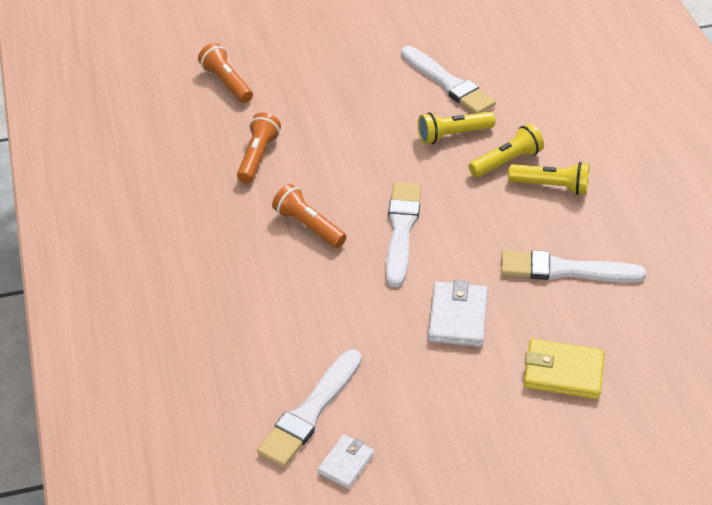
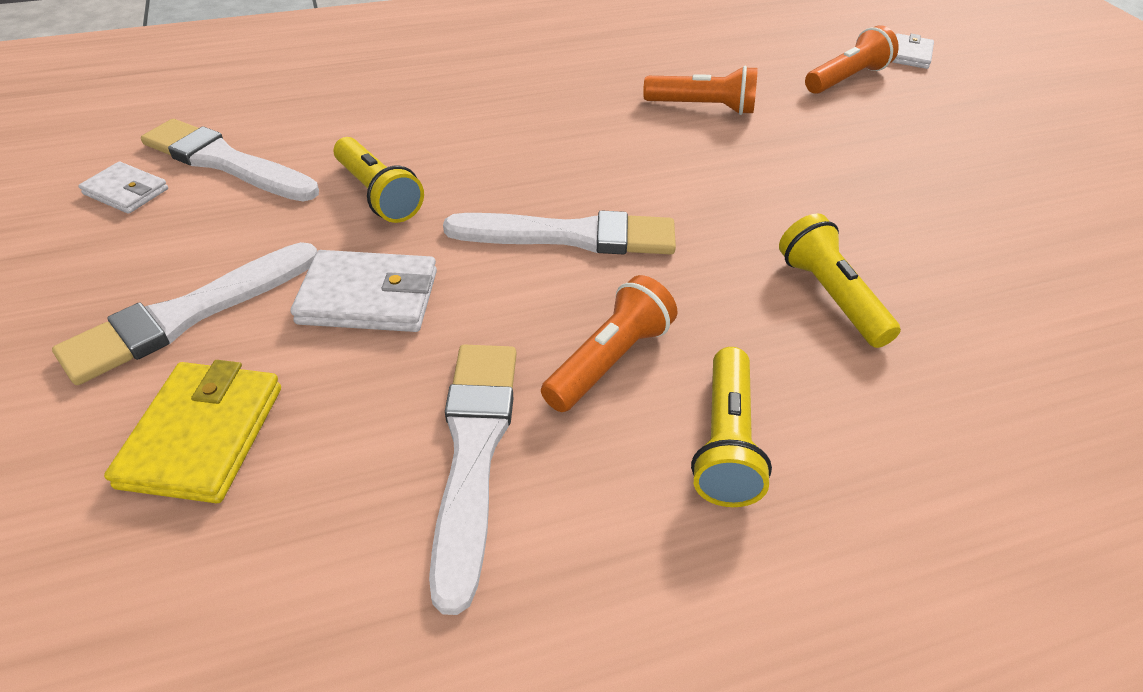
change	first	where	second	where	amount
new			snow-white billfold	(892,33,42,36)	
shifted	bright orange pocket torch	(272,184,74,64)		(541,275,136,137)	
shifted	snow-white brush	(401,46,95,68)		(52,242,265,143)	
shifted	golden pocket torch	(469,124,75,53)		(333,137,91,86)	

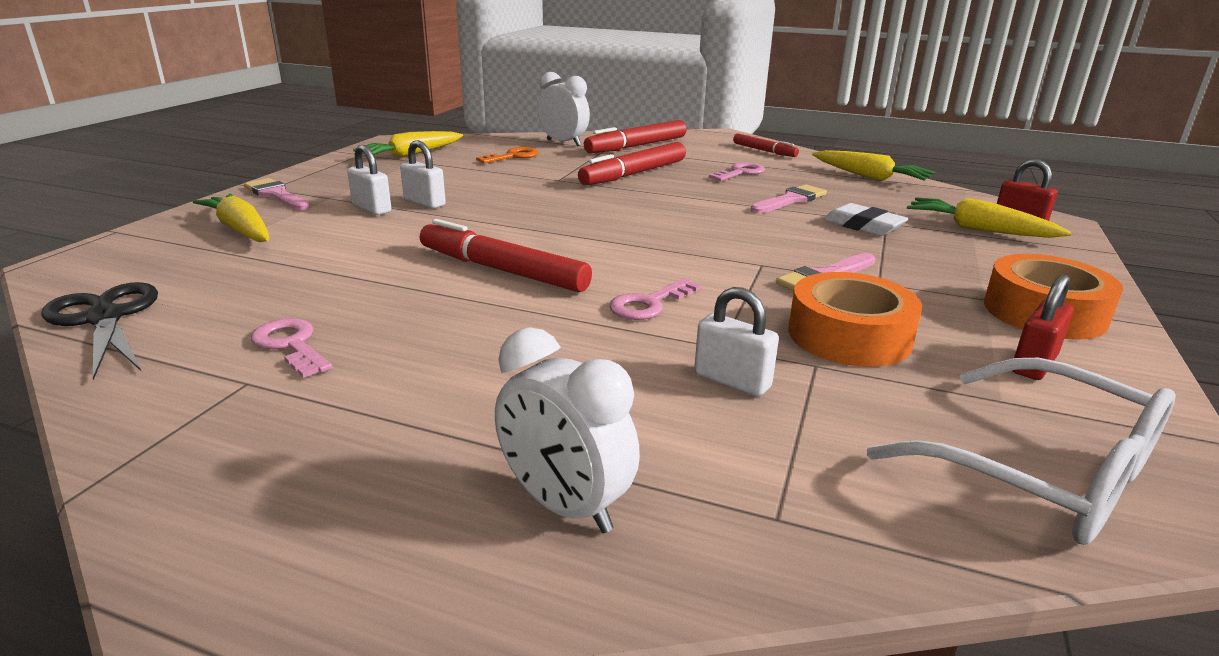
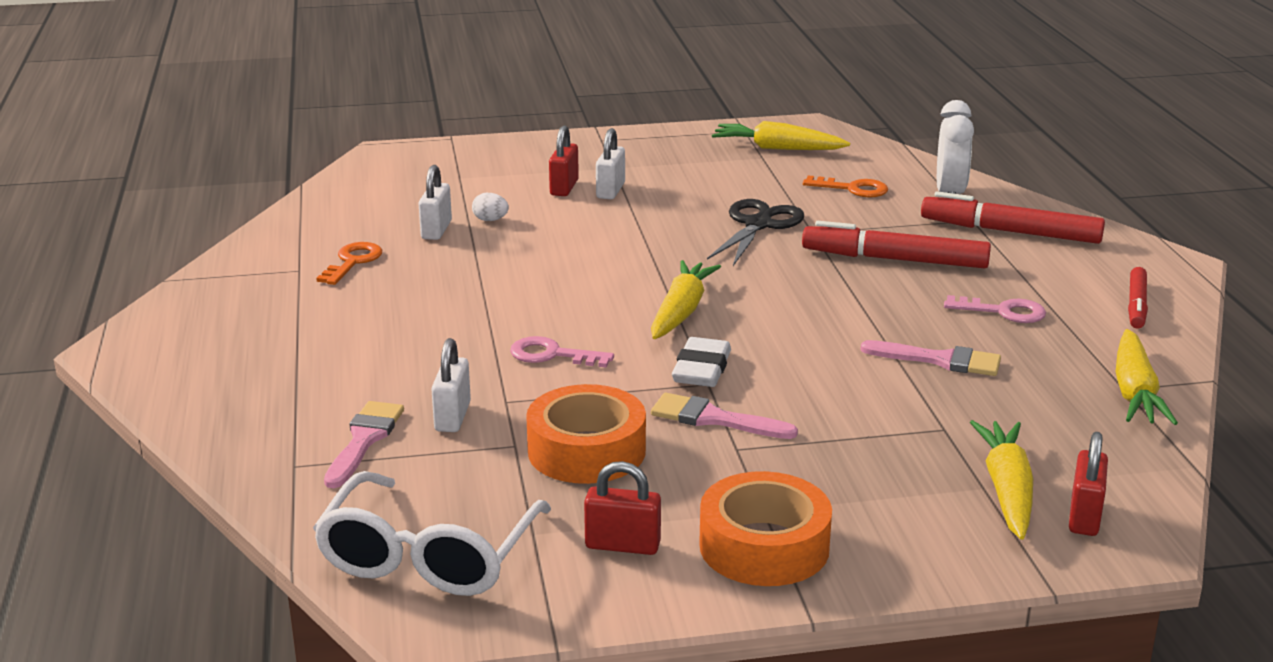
change	first	where	second	where	amount
gone	crimson marker	(420,219,172,73)			
gone	snow-white alarm clock	(495,327,145,206)			
new			snow-white egg	(472,193,37,28)	
new			crimson padlock	(549,125,30,71)	
shifted	black shears	(41,282,117,98)		(707,199,97,67)	
shifted	golden toy carrot	(193,194,76,48)		(651,260,70,79)	
shifted	rose-pink brush	(244,178,66,32)		(324,401,80,87)	
shifted	snow-white padlock	(400,140,46,69)		(418,165,34,75)	
shifted	snow-white eraser	(823,203,86,33)		(672,337,59,50)	
repainted	rose-pink latchkey	(251,318,81,60)	bright orange latchkey	(316,242,66,43)	

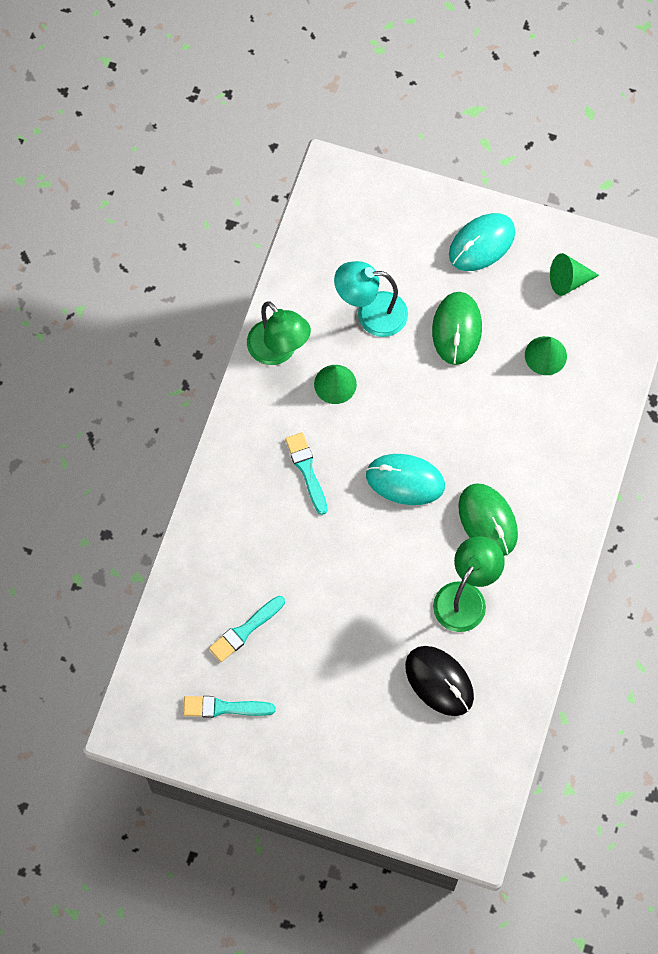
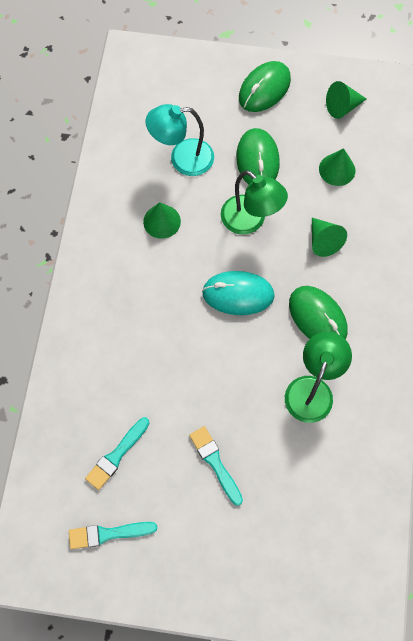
change	first	where	second	where	amount
gone	black PC mouse	(405,646,69,70)			
new			green cone	(312,218,35,39)	
shifted	green lamp	(247,301,64,64)		(221,170,67,65)	
shifted	turquoise brush	(285,432,43,83)		(189,426,54,80)	
repainted	turquoise PC mouse	(449,213,66,58)	green PC mouse	(239,61,52,51)	

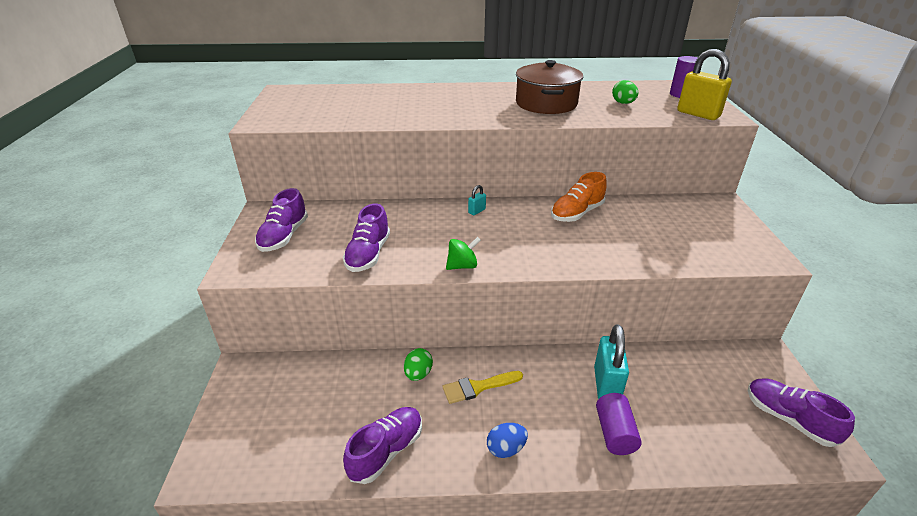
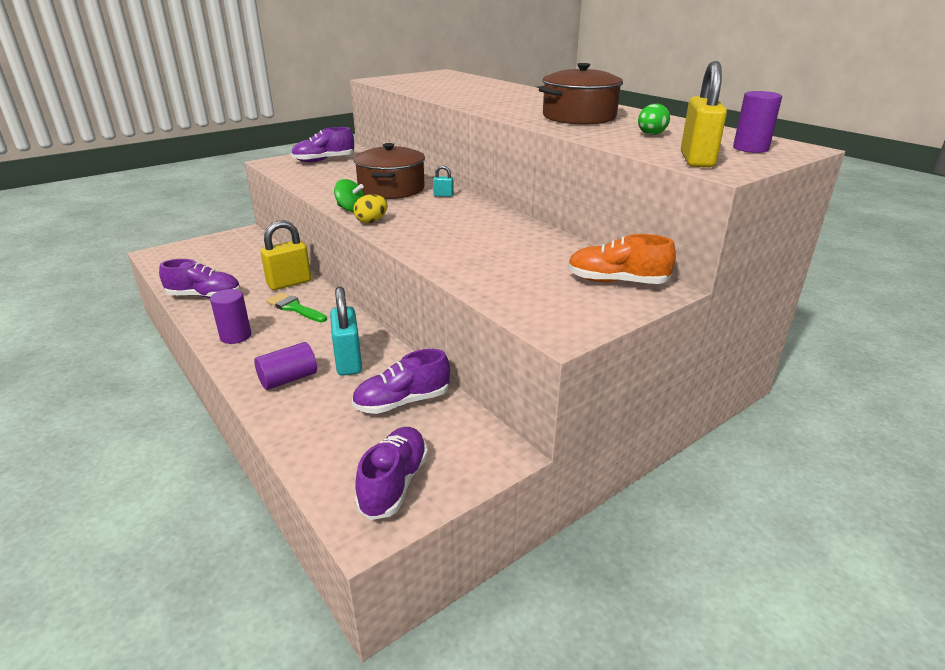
change	first	where	second	where	amount
new			dark brown stockpot	(353,143,72,56)	
new			golden egg	(353,194,35,29)	
shifted	violet shoe	(343,204,47,68)		(352,349,98,65)	
shifted	bright orange shoe	(551,172,56,50)		(568,234,108,50)	
swapped	green egg	(404,348,29,33)	golden padlock	(260,221,51,69)	
swapped	cobalt egg	(487,423,41,35)	violet cylinder shape	(210,289,41,55)	
repainted	golden brush	(443,371,80,33)	green brush	(266,292,61,30)	
rotated	turquoise padlock	(594,324,35,75)		(330,287,32,89)	75 degrees counterclockwise

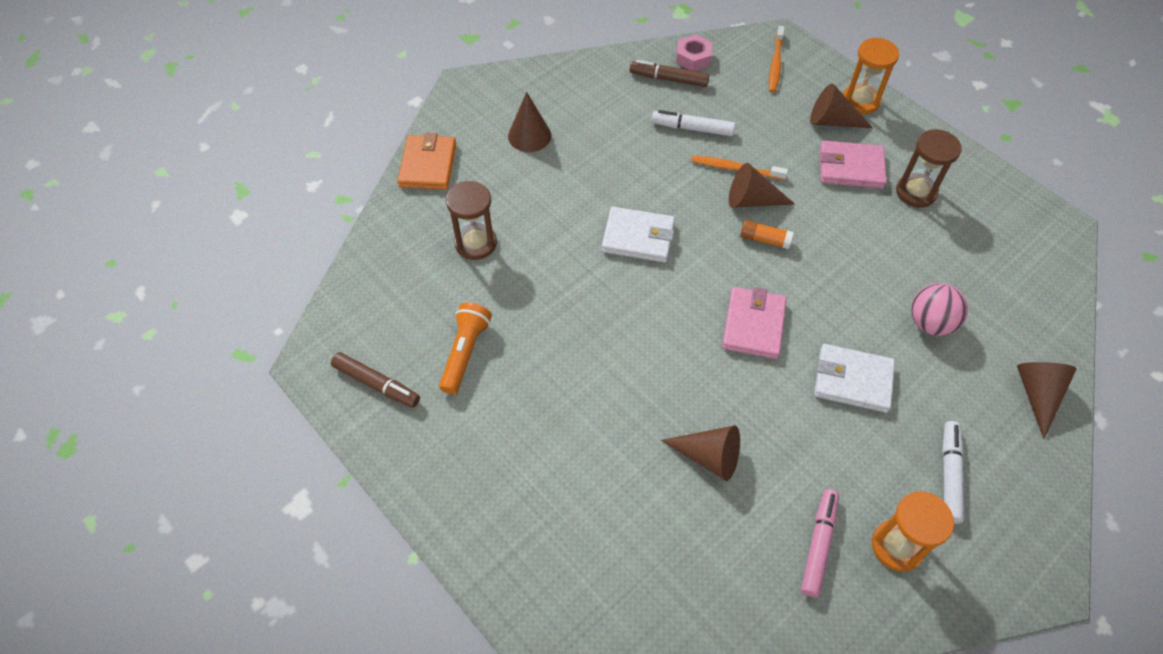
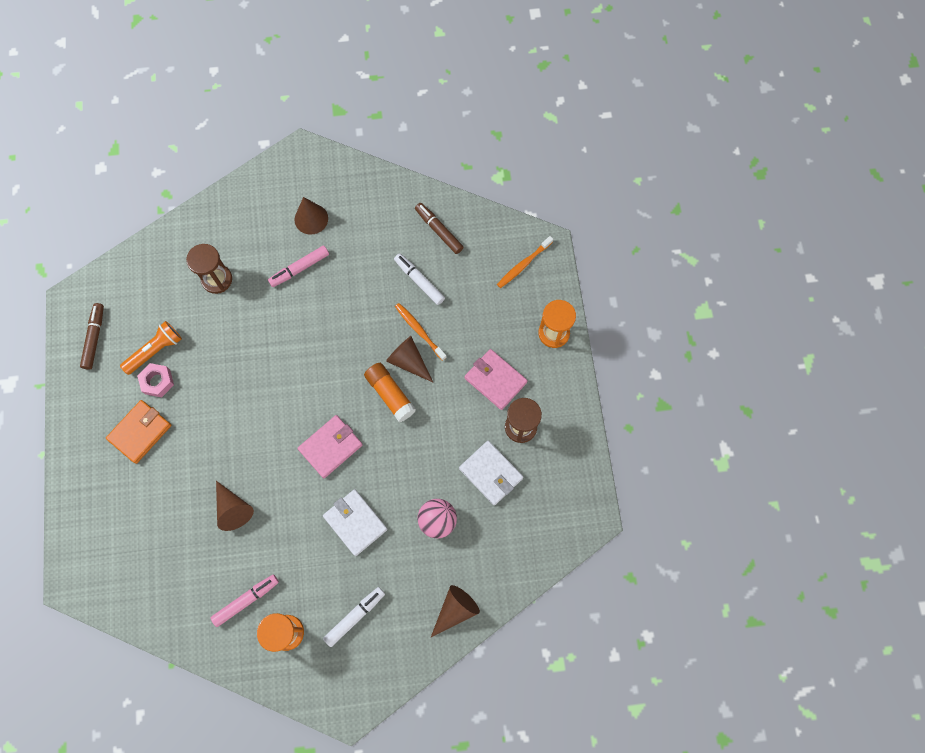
change	first	where	second	where	amount
gone	dark brown cone	(810,83,63,45)			
new			rose-pink marker	(268,245,61,42)	
shifted	bright orange billfold	(397,133,59,57)		(106,400,65,64)	
shifted	snow-white billfold	(601,207,74,56)		(459,441,64,64)	
shifted	rose-pink hexagon nut	(676,34,36,37)		(137,363,37,34)	
rotated	dark brown marker	(331,352,89,56)		(80,303,24,67)	150 degrees counterclockwise
scaled	bright orange stick of glue	(740,220,54,29)		(364,363,52,59)	x1.59

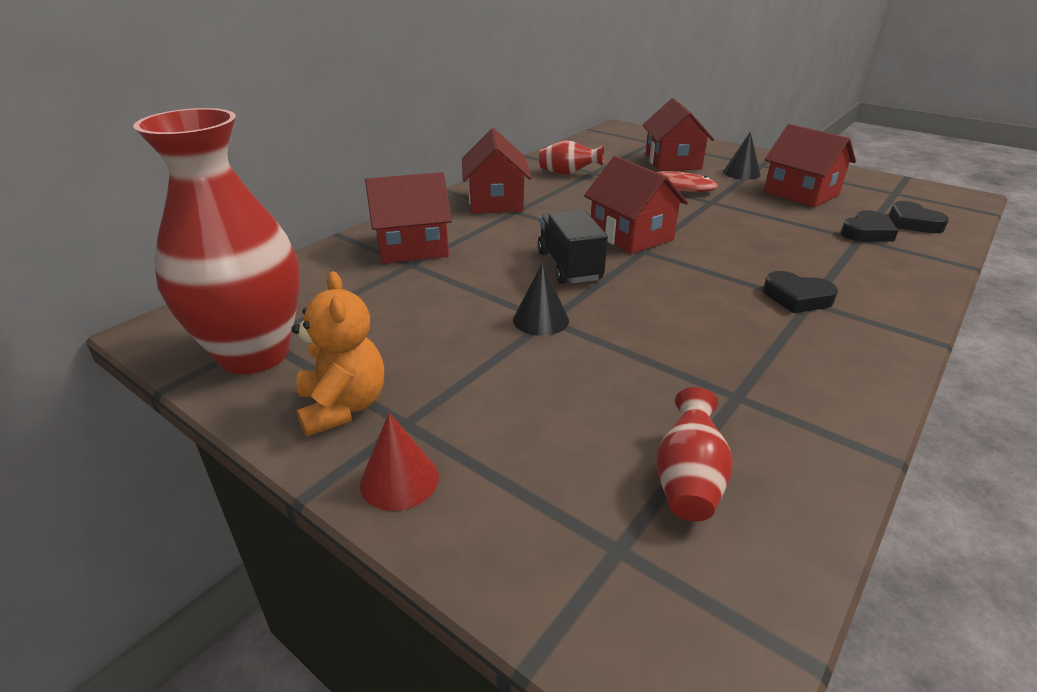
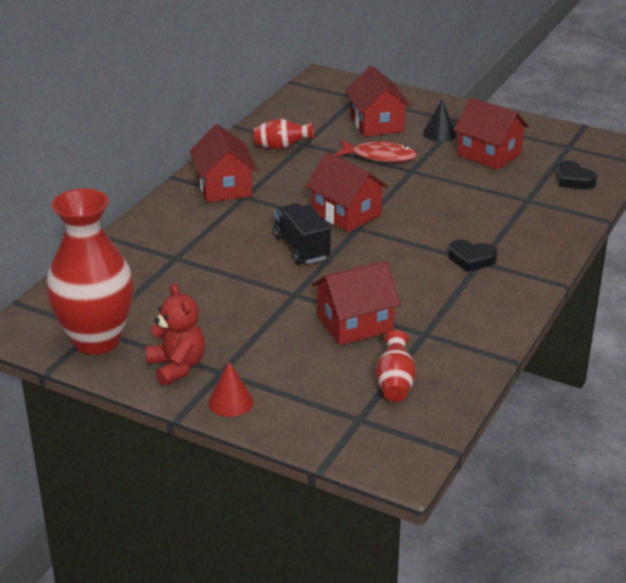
change	first	where	second	where	amount
gone	black cone	(513,263,56,73)			
gone	black heart shape	(841,210,58,32)			
shifted	crimson toy house	(365,172,87,92)		(312,261,89,84)	
repainted	bright orange teddy bear	(291,271,93,166)	crimson teddy bear	(146,283,59,103)	

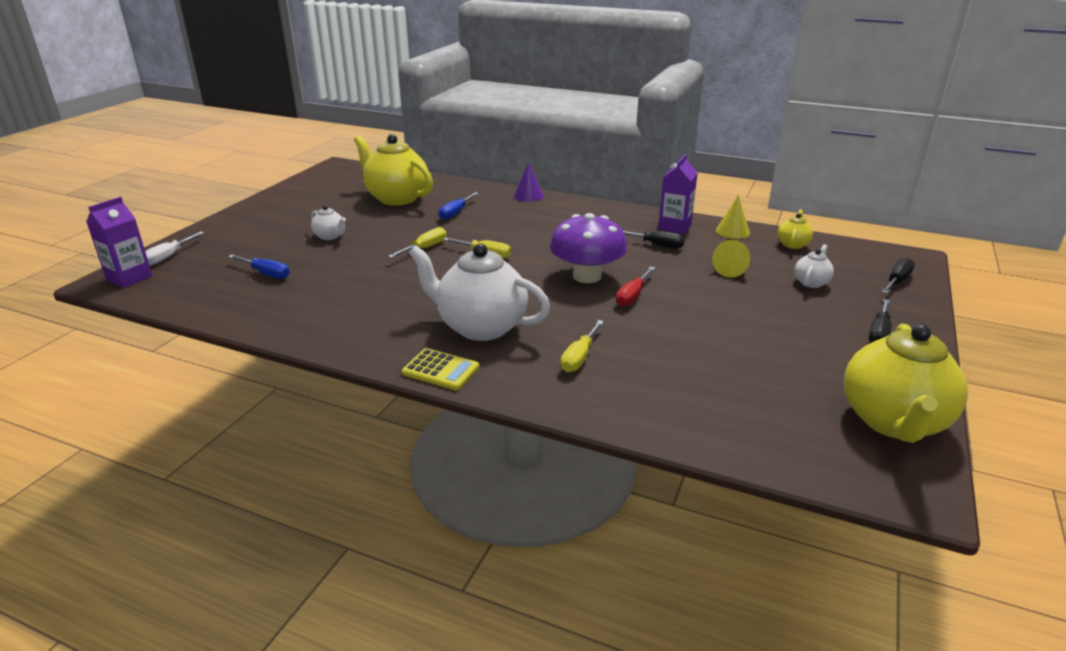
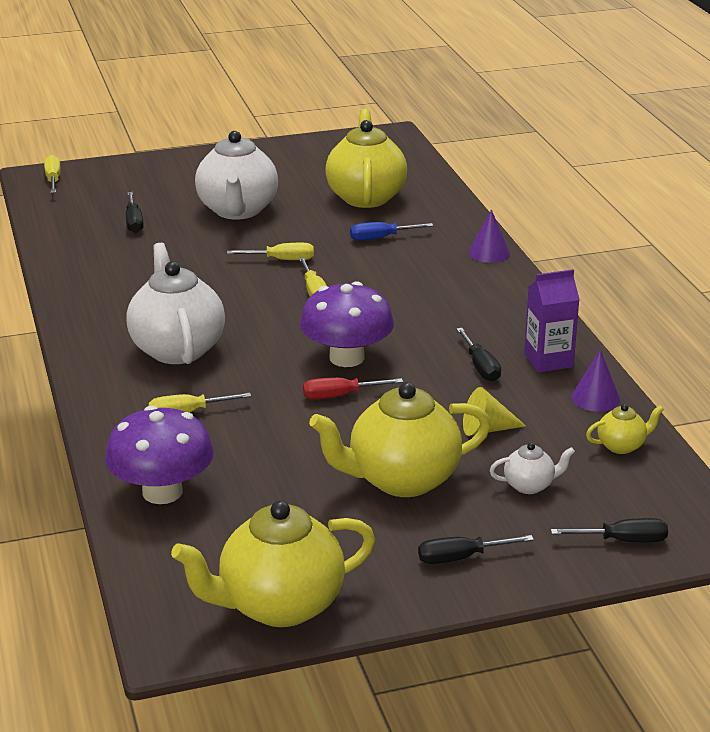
change	first	where	second	where	amount
gone	snow-white hand screwdriver	(145,232,59,34)			
gone	golden calculator	(402,348,78,42)			
new			violet mushroom	(105,405,109,99)	
new			golden teapot	(309,382,182,115)	
swapped	violet carton	(86,197,67,91)	golden hand screwdriver	(44,155,17,38)	
repainted	cobalt hand screwdriver	(228,255,62,24)	black hand screwdriver	(126,192,18,41)	
repainted	golden cone	(716,195,34,44)	violet cone	(571,350,49,62)	
scaled	snow-white teapot	(311,205,35,35)		(195,131,83,89)	x2.20

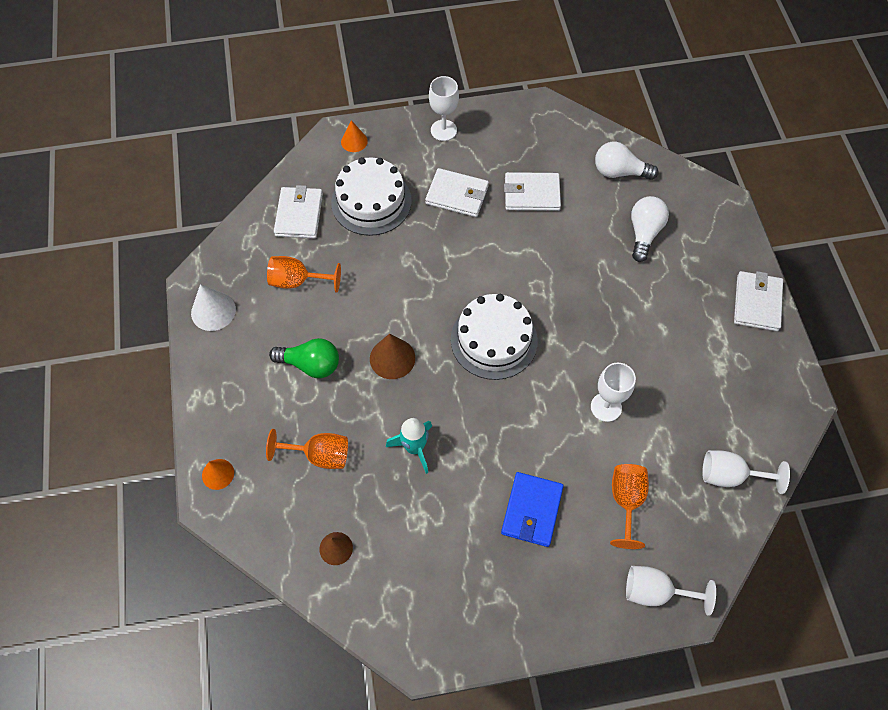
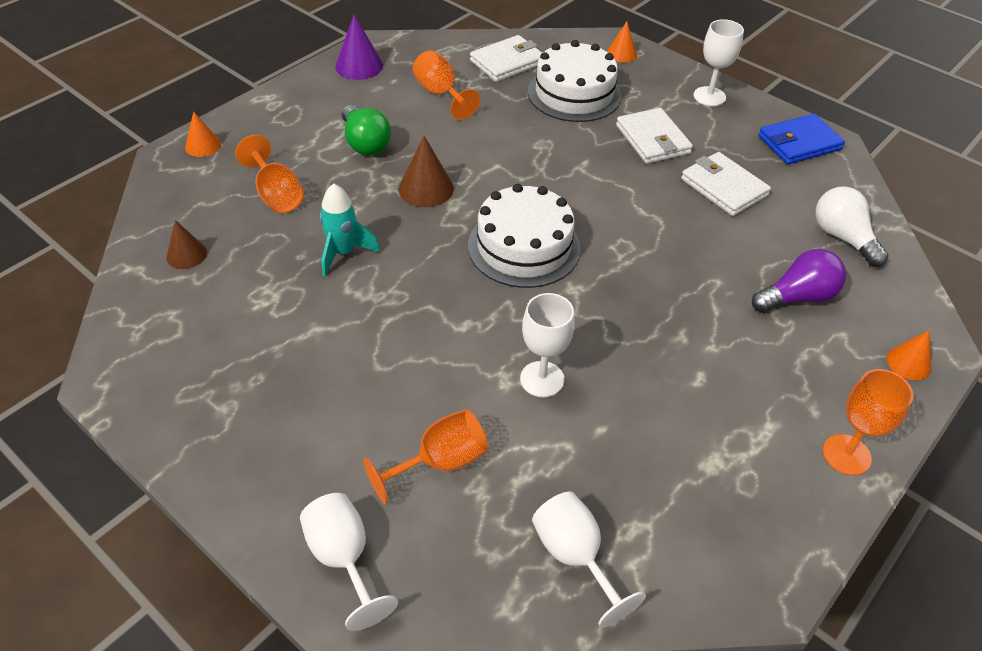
change	first	where	second	where	amount
new			bright orange cone	(887,330,44,50)	
shifted	cobalt billfold	(501,472,63,75)		(759,114,86,50)	
swapped	snow-white billfold	(734,271,49,60)	bright orange goblet	(823,369,90,106)	
repainted	snow-white cone	(191,284,45,47)	violet cone	(335,15,48,65)	
repainted	snow-white light bulb	(631,196,38,66)	violet light bulb	(752,249,94,64)	

